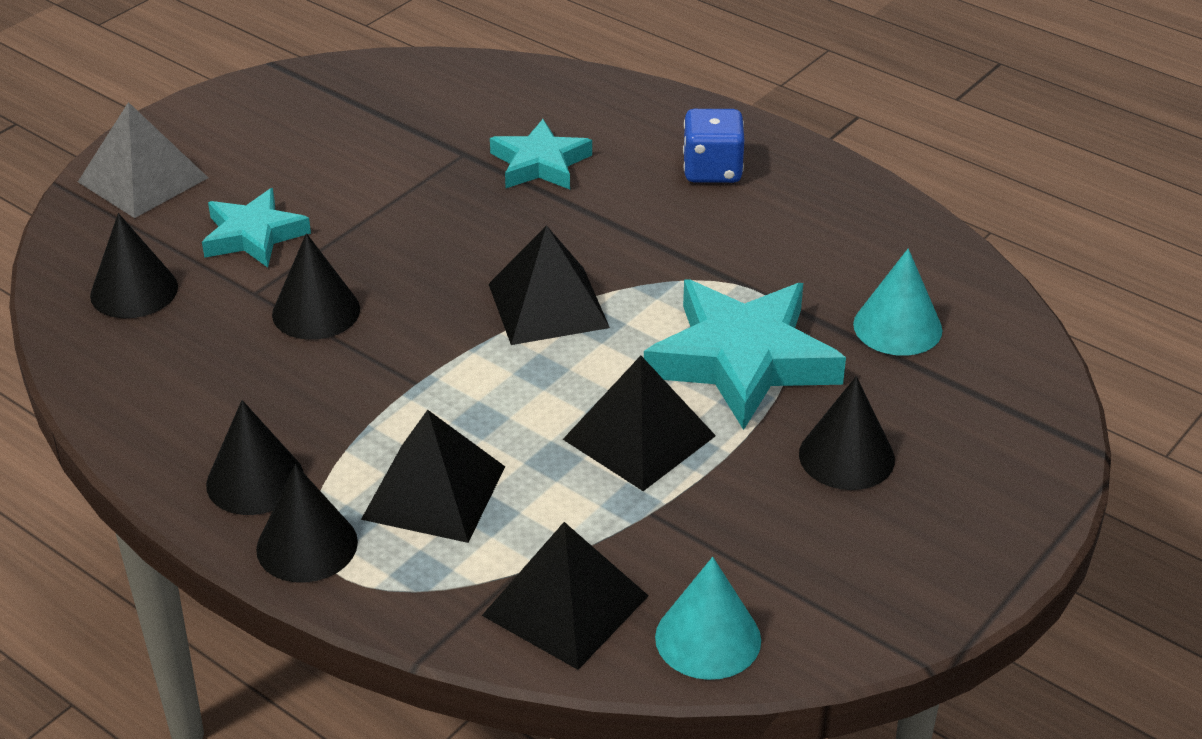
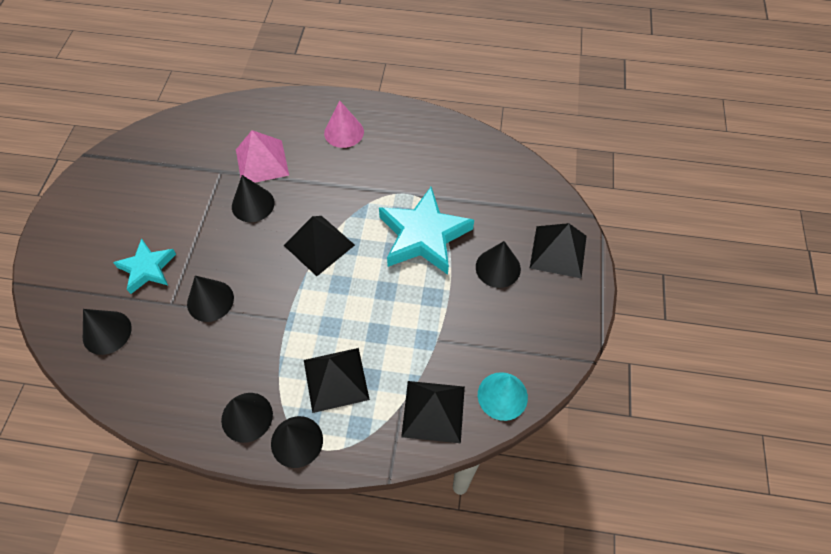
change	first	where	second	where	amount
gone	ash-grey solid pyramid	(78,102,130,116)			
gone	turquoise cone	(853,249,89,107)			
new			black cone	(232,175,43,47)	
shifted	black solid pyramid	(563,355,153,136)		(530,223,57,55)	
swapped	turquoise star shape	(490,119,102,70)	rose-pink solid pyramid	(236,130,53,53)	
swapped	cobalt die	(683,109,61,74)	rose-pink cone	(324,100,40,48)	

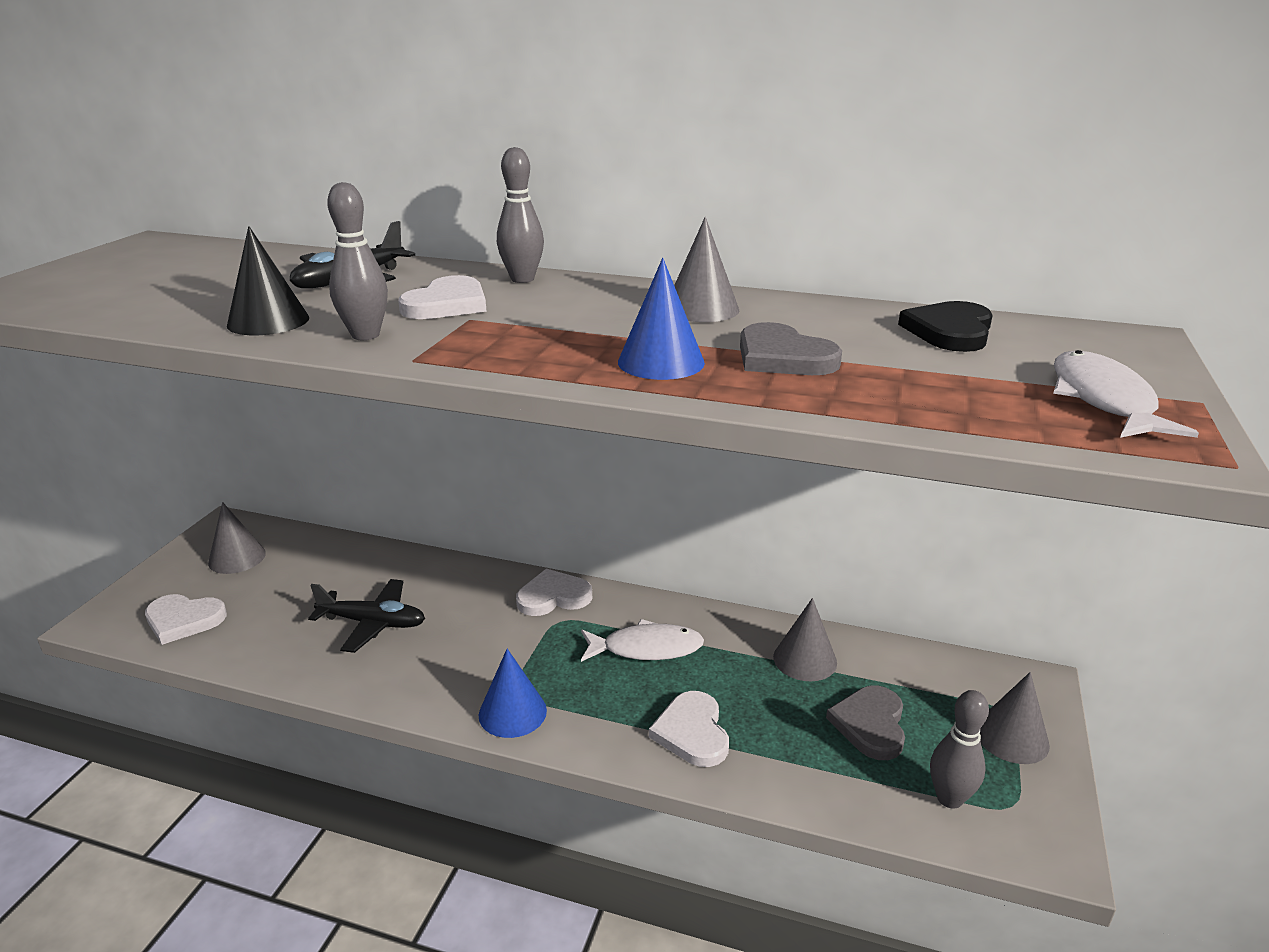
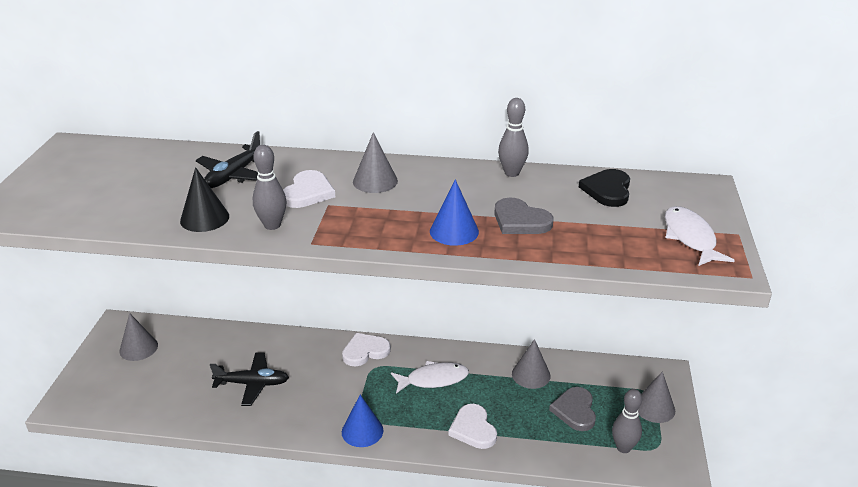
change	first	where	second	where	amount
gone	snow-white heart shape	(145,594,82,51)			
shifted	ash-grey skittle	(497,147,47,136)		(498,98,31,79)	
shifted	ash-grey cone	(674,217,65,105)		(353,132,45,61)	

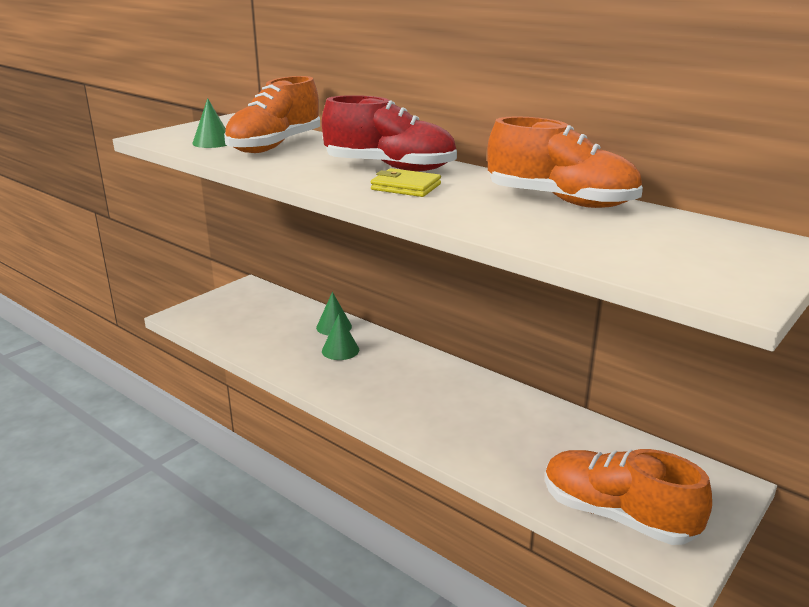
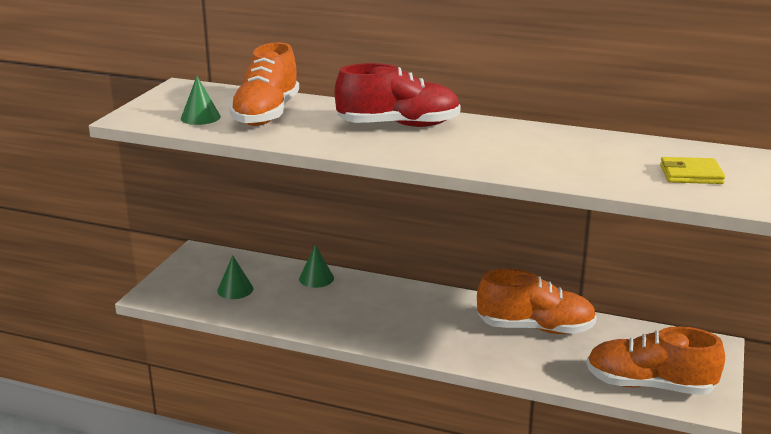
change	first	where	second	where	amount
shifted	green cone	(322,314,37,46)		(217,255,36,44)	
shifted	golden billfold	(371,168,70,29)		(660,157,65,27)	
shifted	bright orange shoe	(487,116,156,92)		(477,269,120,65)	

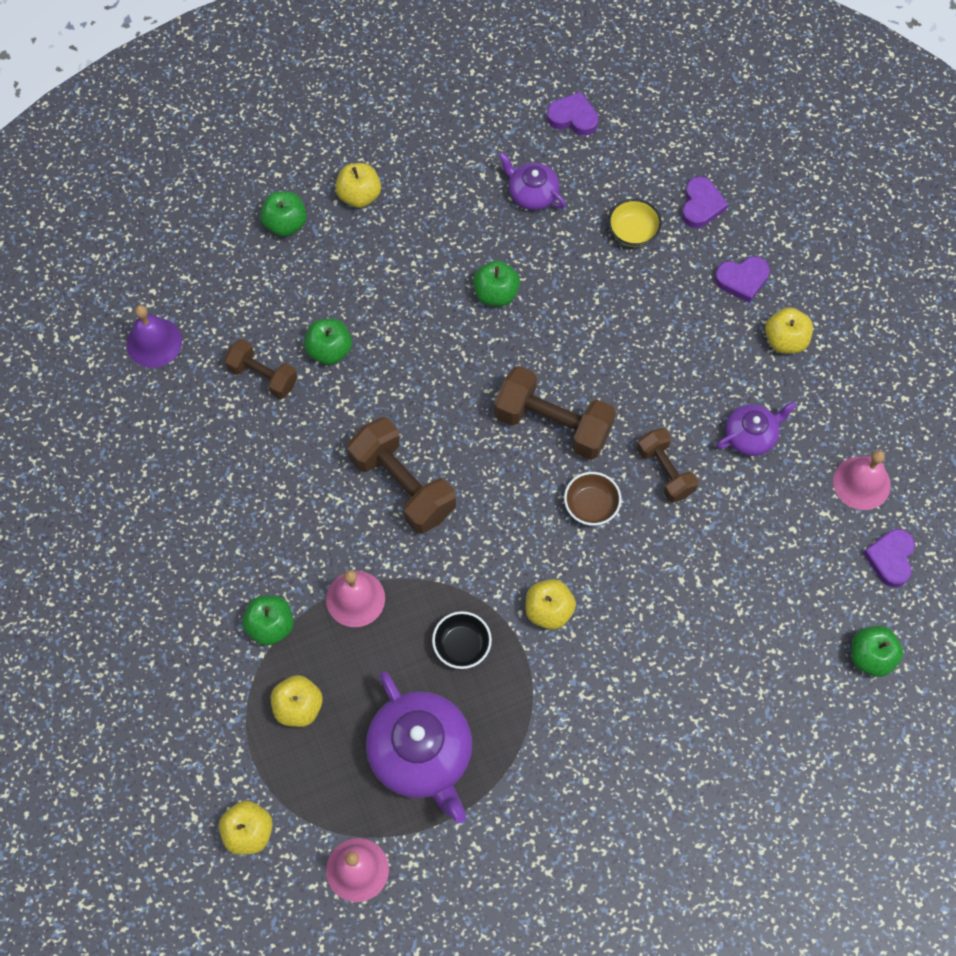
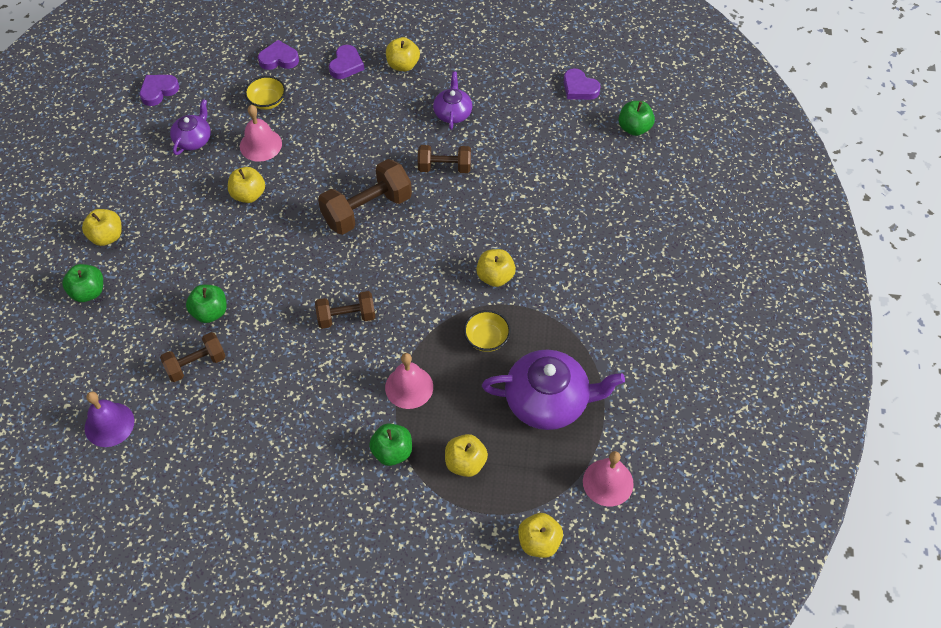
change	first	where	second	where	amount
gone	dark brown serving bowl	(564,472,58,54)			
shifted	rose-pink school bell	(833,450,58,60)		(240,105,42,57)	
repainted	black serving bowl	(432,611,60,58)	golden serving bowl	(464,310,47,42)	
repainted	green toy apple	(473,261,47,45)	golden toy apple	(228,167,37,36)	
rotated	violet teapot	(499,152,67,58)		(170,99,41,56)	135 degrees clockwise
rotated	violet heart shape	(682,177,46,51)		(258,40,41,30)	45 degrees counterclockwise
scaled	dark brown hand weight	(347,417,109,117)		(315,291,61,38)	x0.62

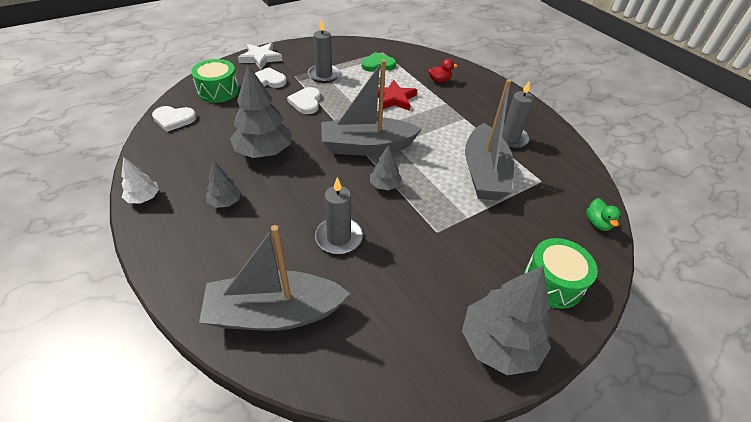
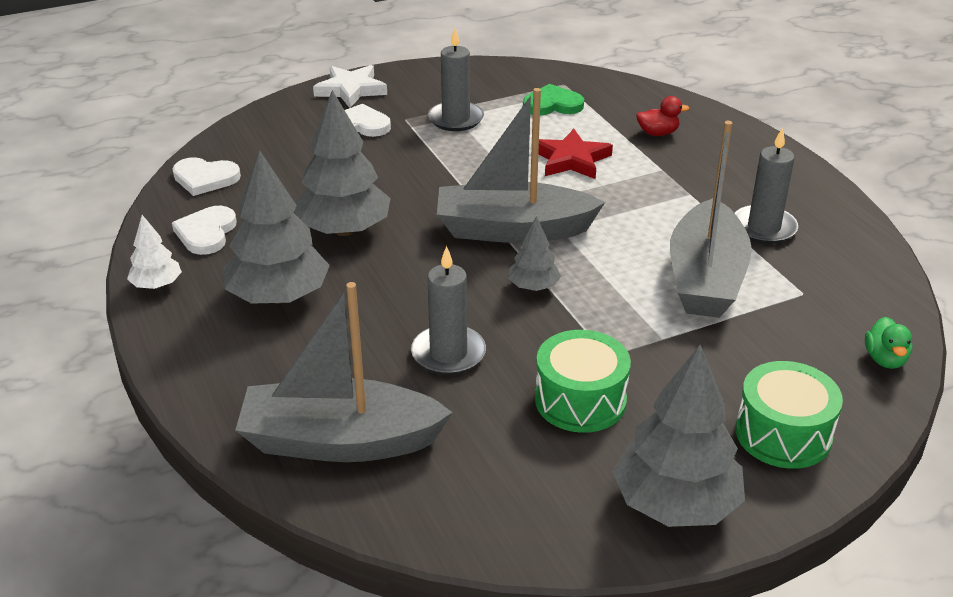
change	first	where	second	where	amount
shifted	green snare drum	(191,59,48,44)		(535,330,96,103)	
shifted	snow-white heart shape	(287,87,34,27)		(172,206,65,49)	
scaled	ash-grey fir tree	(206,161,36,47)		(223,150,107,154)	x1.96

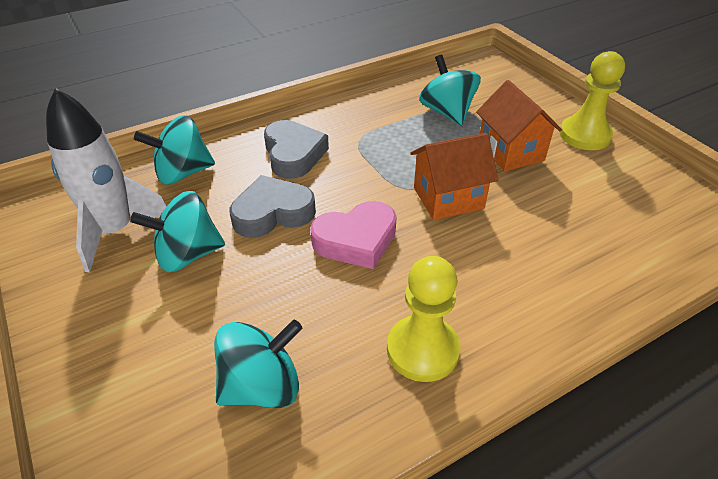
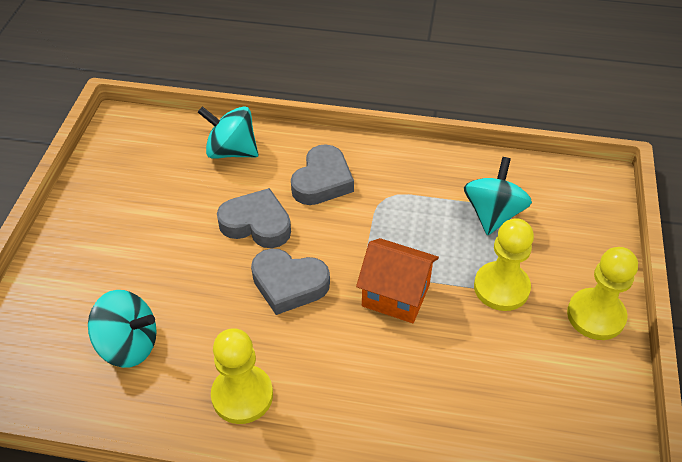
change	first	where	second	where	amount
gone	snow-white rocket	(46,88,121,185)			
gone	turquoise whirligig	(130,191,95,81)			
swapped	bright orange toy house	(476,80,86,92)	golden game pawn	(474,218,60,93)	
repainted	rose-pink heart shape	(310,201,87,68)	ash-grey heart shape	(251,248,79,67)	

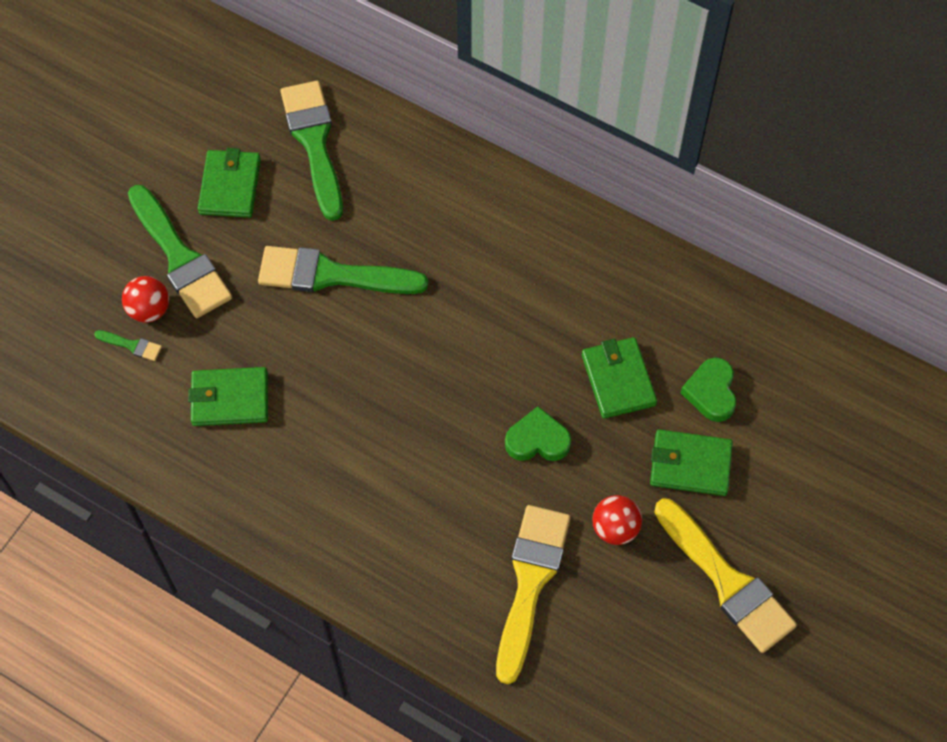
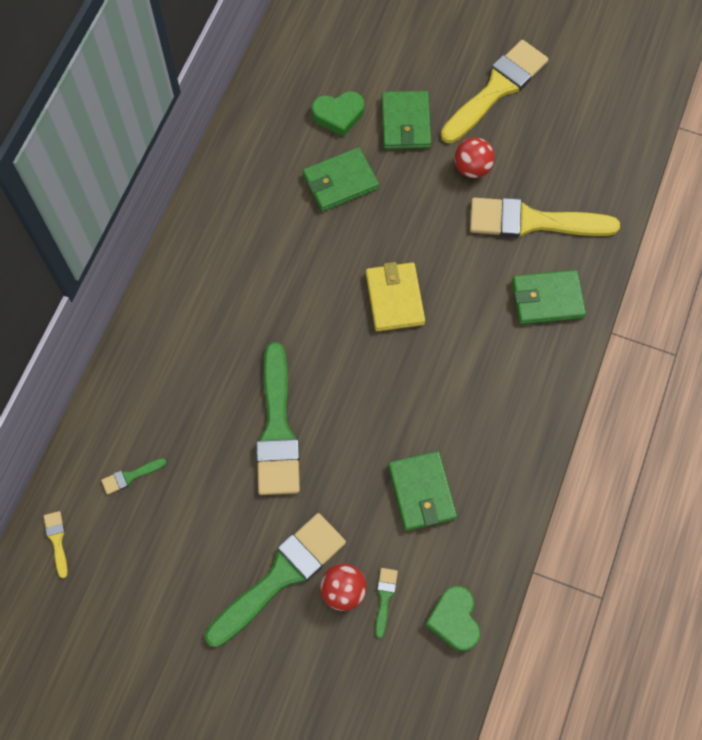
change	first	where	second	where	amount
new			golden brush	(44,511,24,67)	
new			golden billfold	(366,262,59,69)	
shifted	green billfold	(198,148,63,70)		(512,270,74,54)	
shifted	green heart shape	(505,406,66,55)		(425,586,55,65)	
scaled	green brush	(281,81,62,140)		(101,458,65,37)	x0.41

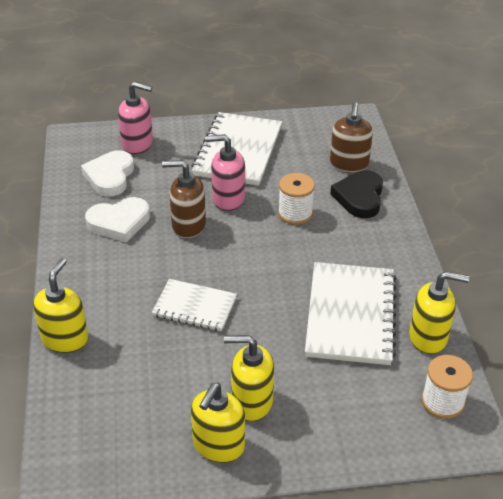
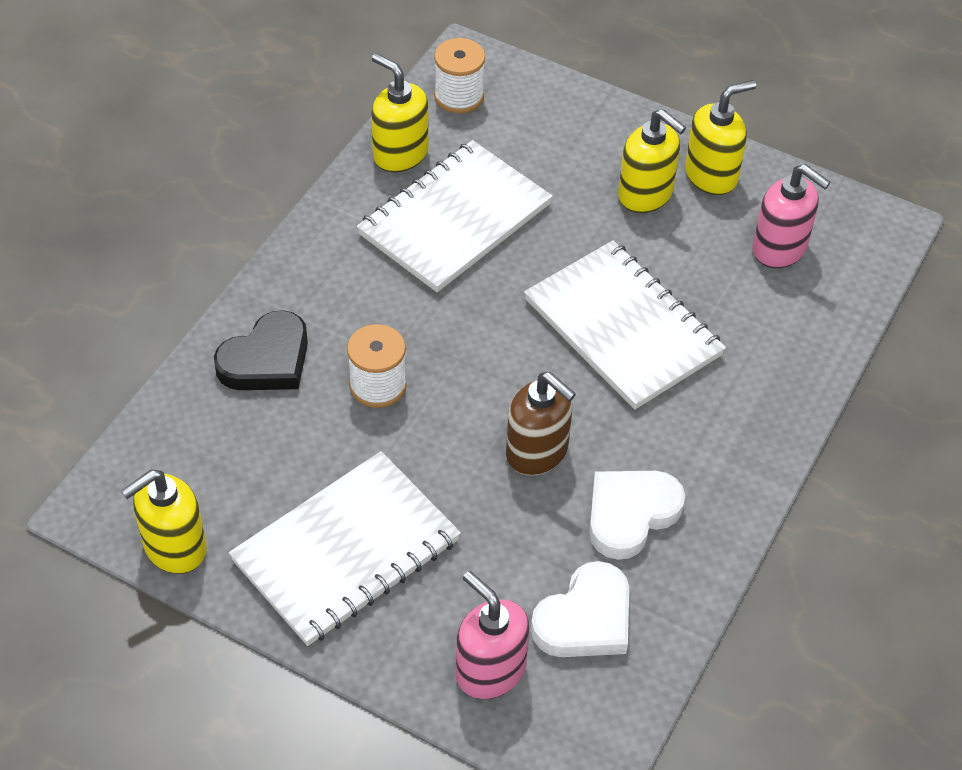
change	first	where	second	where	amount
gone	dark brown soap pump	(330,102,43,70)			
shifted	golden soap pump	(33,258,55,95)		(121,470,86,104)	
shifted	rose-pink soap pump	(205,134,40,77)		(752,164,79,104)	
rotated	snow-white heart shape	(85,197,65,46)		(589,471,96,89)	60 degrees counterclockwise
scaled	snow-white notepad	(152,279,85,52)		(524,240,202,170)	x1.67

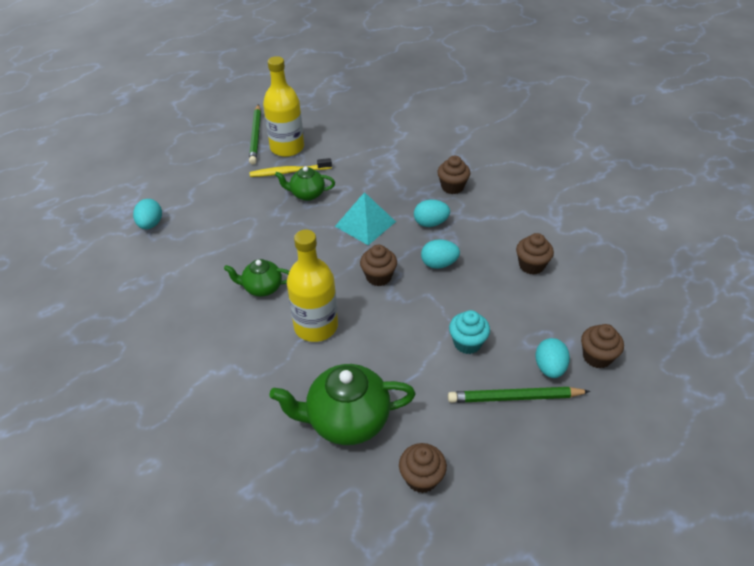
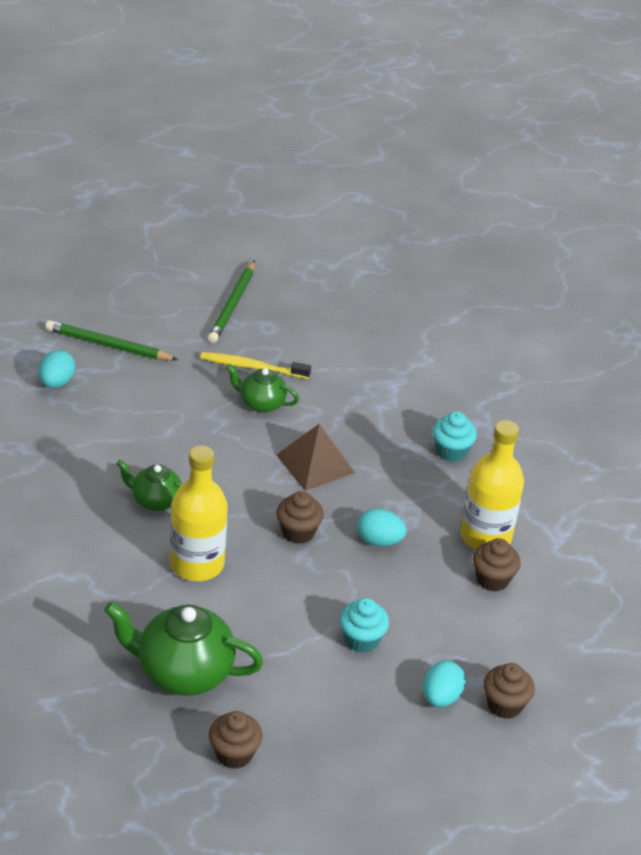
change	first	where	second	where	amount
gone	turquoise egg	(414,200,36,27)			
shifted	golden flask	(263,56,41,101)		(460,420,64,130)	
shifted	green lead pencil	(448,387,142,16)		(45,320,133,40)	
repainted	turquoise solid pyramid	(335,192,61,53)	dark brown solid pyramid	(276,424,79,67)	
repainted	dark brown fairy cake	(437,156,33,38)	turquoise fairy cake	(432,411,45,51)	

